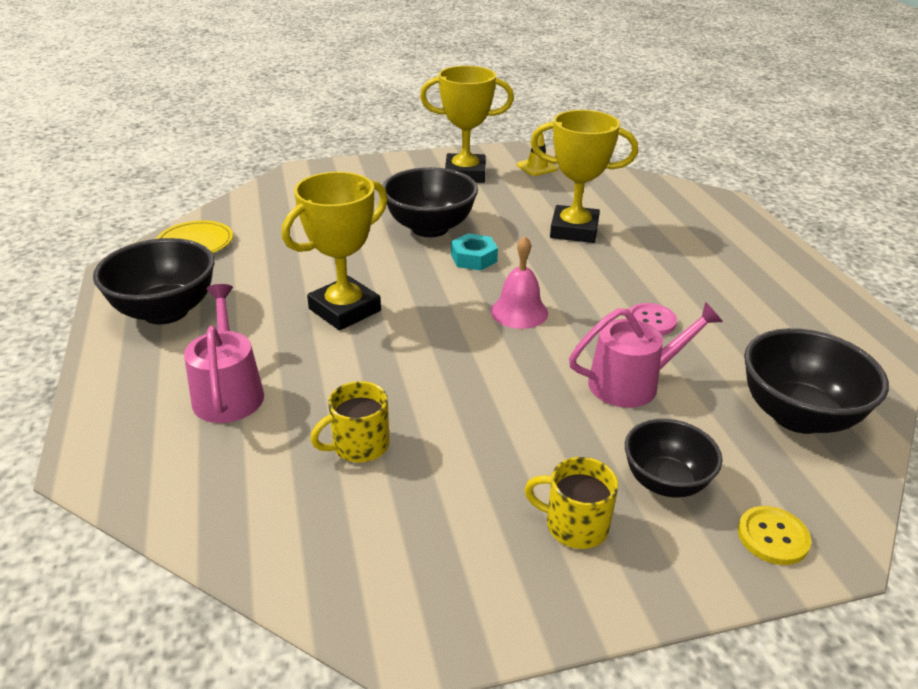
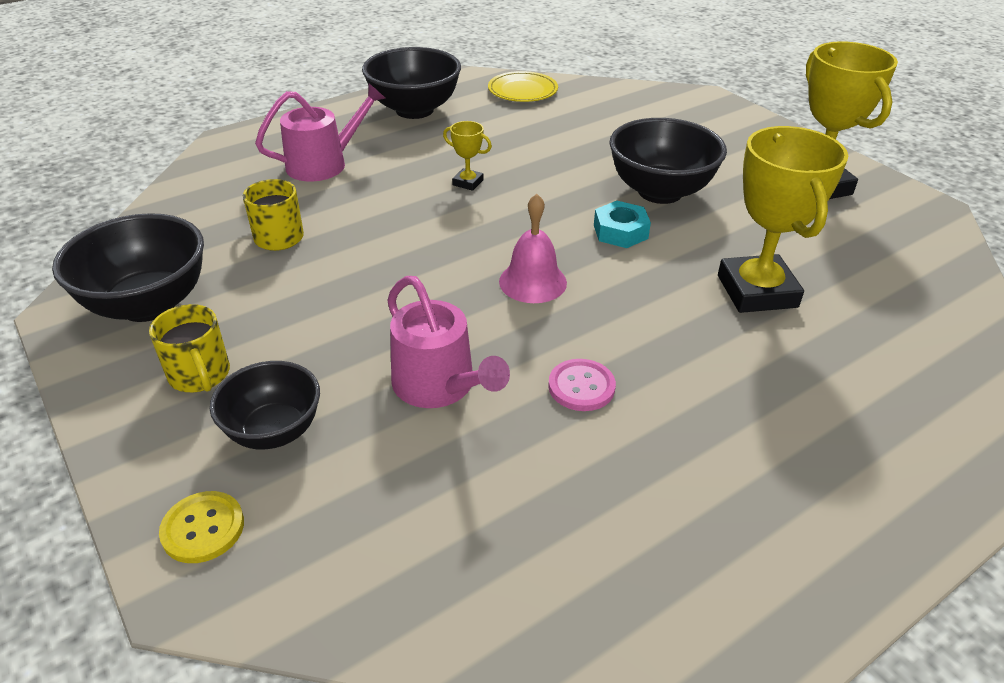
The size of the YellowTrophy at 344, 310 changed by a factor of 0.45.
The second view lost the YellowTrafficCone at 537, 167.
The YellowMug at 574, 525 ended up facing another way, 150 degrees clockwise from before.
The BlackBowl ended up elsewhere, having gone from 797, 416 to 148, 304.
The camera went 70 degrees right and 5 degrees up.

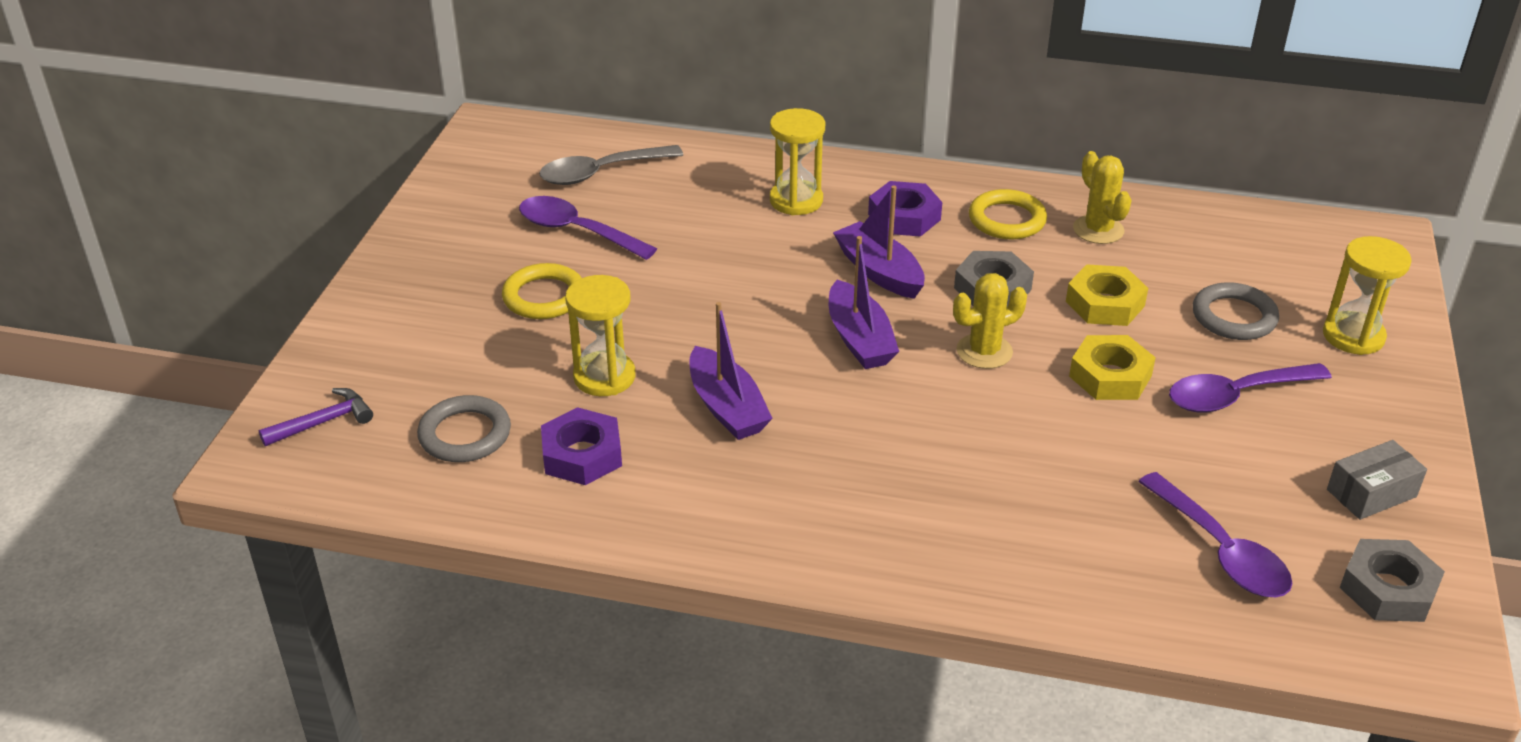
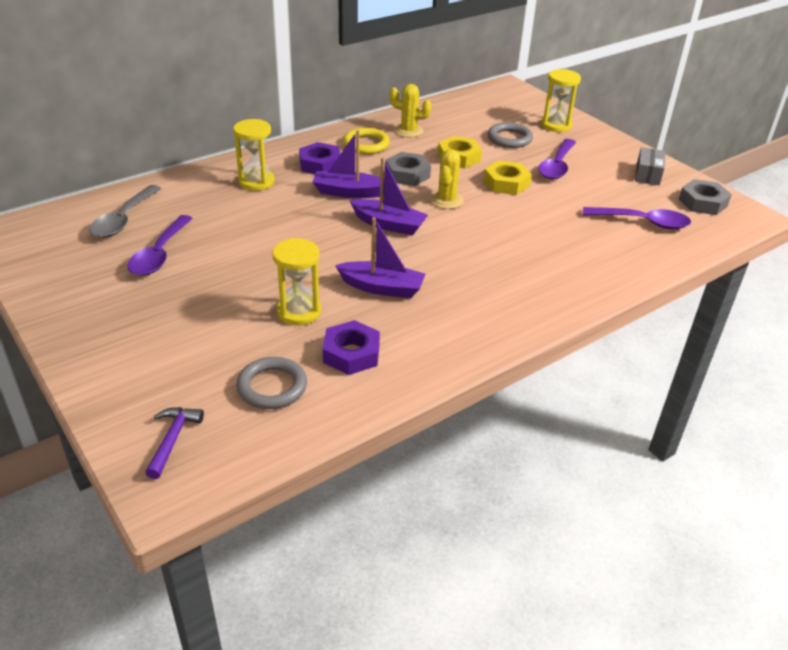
The second view lost the YellowRing at 544, 297.
The PurpleSpoon at 577, 231 ended up facing another way, 60 degrees counterclockwise from before.
The camera went 50 degrees left and 0 degrees up.

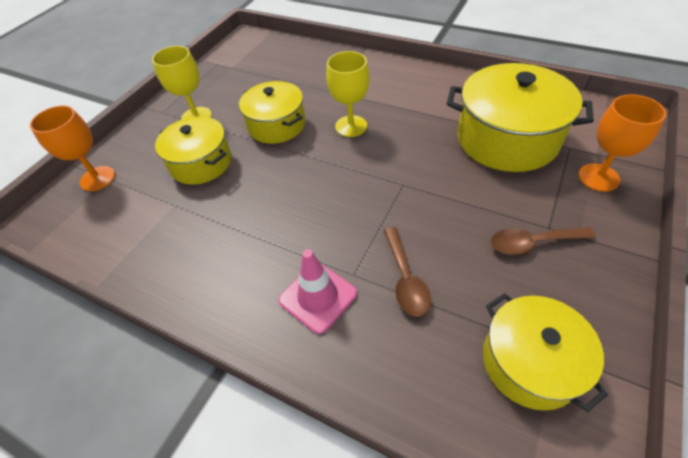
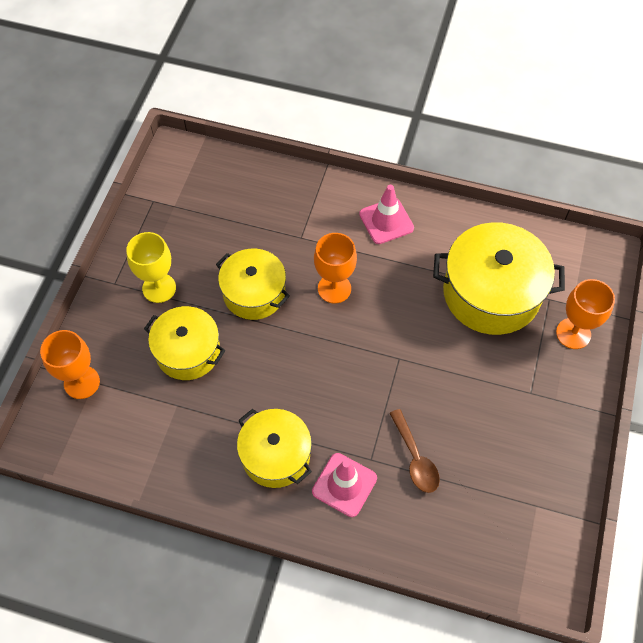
What was the YellowGoblet at 351, 126 turned into the OrangeGoblet at 334, 288.
The YellowPot ended up elsewhere, having gone from 530, 362 to 275, 455.
The second view lost the BrownSpoon at 532, 243.
The second view gained the PinkTrafficCone at 386, 221.
The camera went 15 degrees left and 10 degrees up.

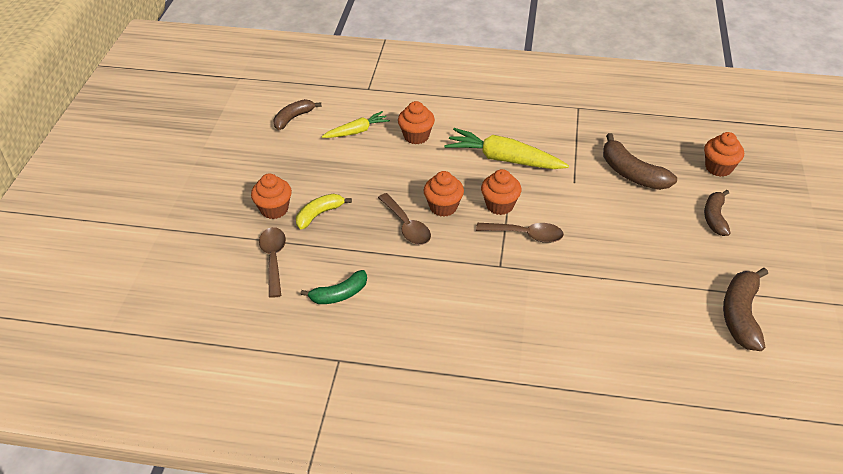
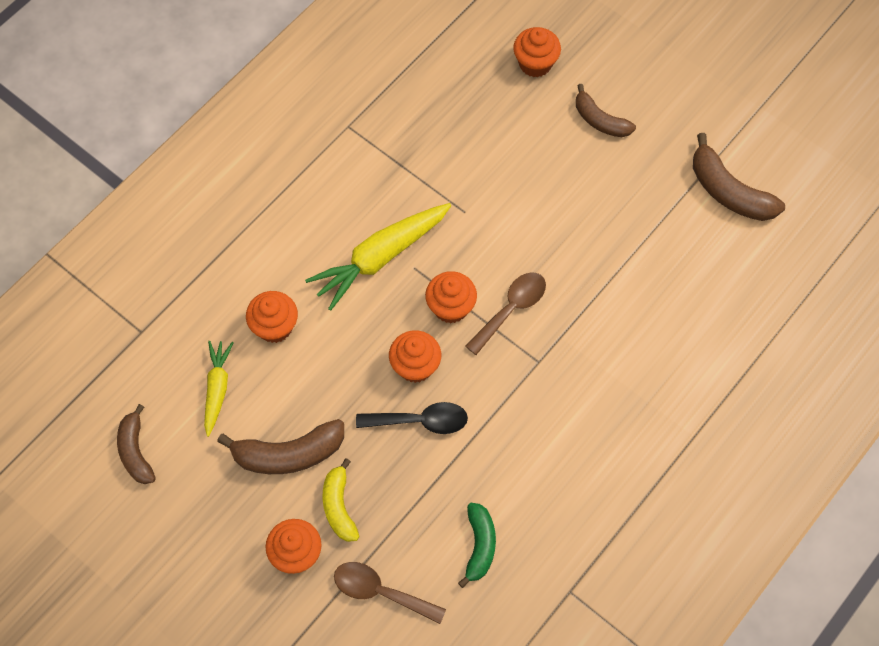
What was the BrownSpoon at 406, 226 turned into the BlackSpoon at 420, 421.
The BrownBanana ended up elsewhere, having gone from 632, 173 to 288, 454.
The camera went 60 degrees left and 20 degrees up.

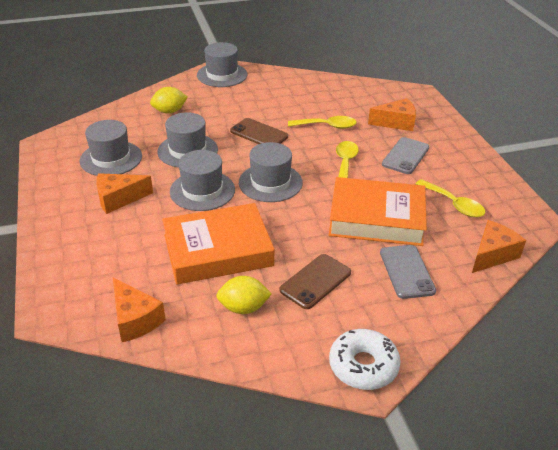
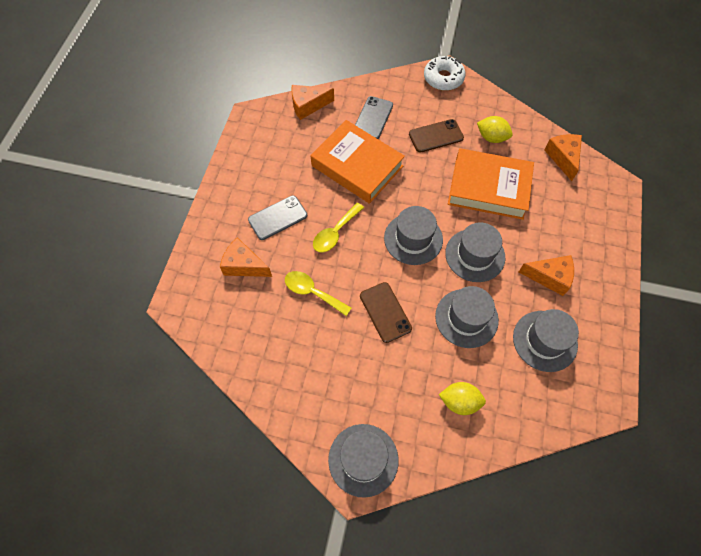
The second view lost the YellowSpoon at 454, 204.
The camera went 150 degrees left and 25 degrees up.

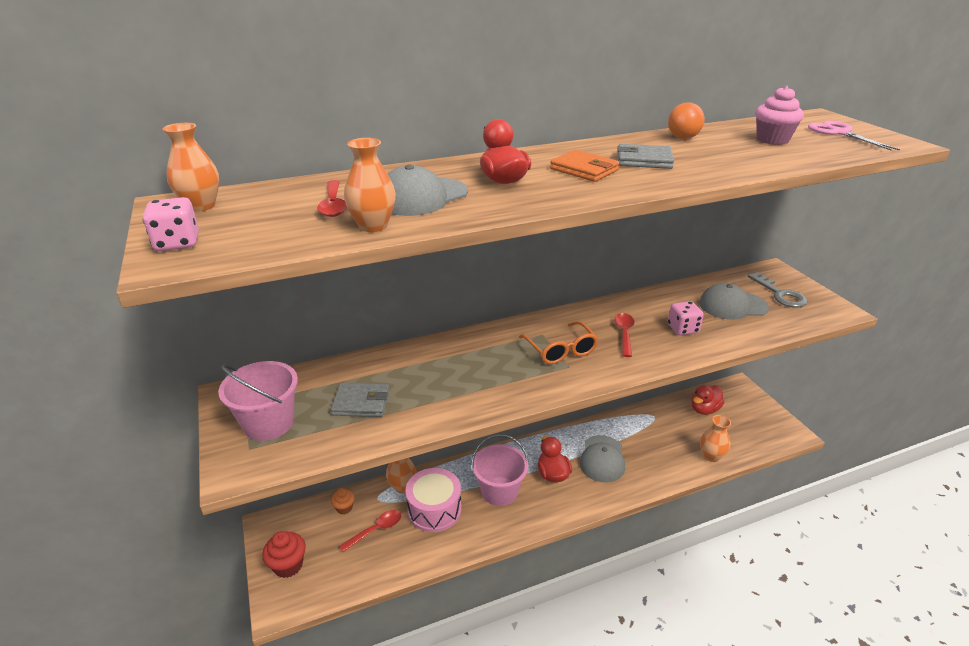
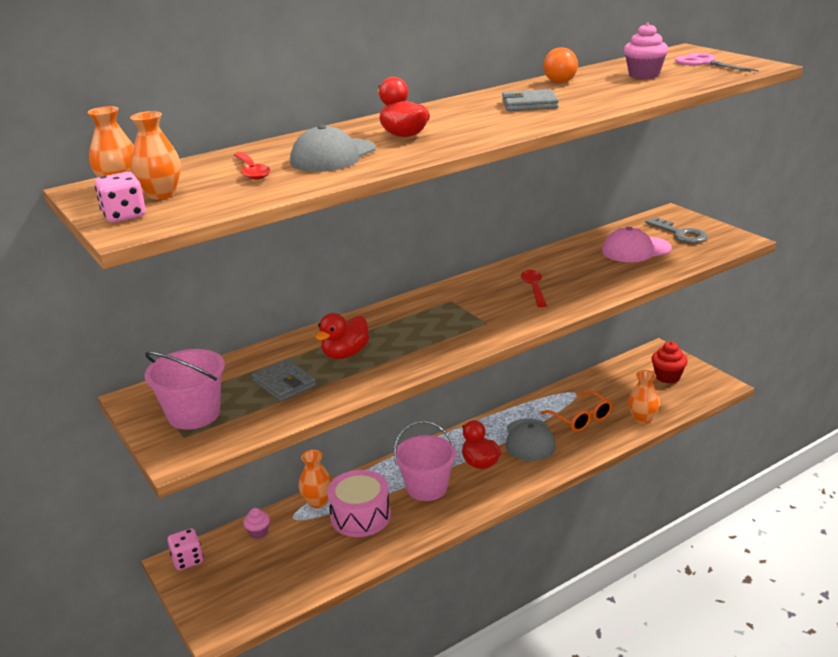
The RedCupcake ended up elsewhere, having gone from 288, 565 to 667, 377.
The GreyWallet at 361, 403 ended up facing another way, 60 degrees clockwise from before.
What was the OrangeCupcake at 344, 508 turned into the PinkCupcake at 258, 532.
The second view lost the RedSpoon at 376, 530.
The OrangeVase ended up elsewhere, having gone from 373, 226 to 161, 194.
The OrangeGlasses ended up elsewhere, having gone from 560, 350 to 581, 418.
The second view lost the OrangeWallet at 584, 170.
The PinkDice ended up elsewhere, having gone from 682, 329 to 188, 560.
The RedDuck ended up elsewhere, having gone from 704, 409 to 345, 354.
What was the GreyCap at 732, 305 turned into the PinkCap at 635, 250.
The camera went 10 degrees left and 5 degrees down.

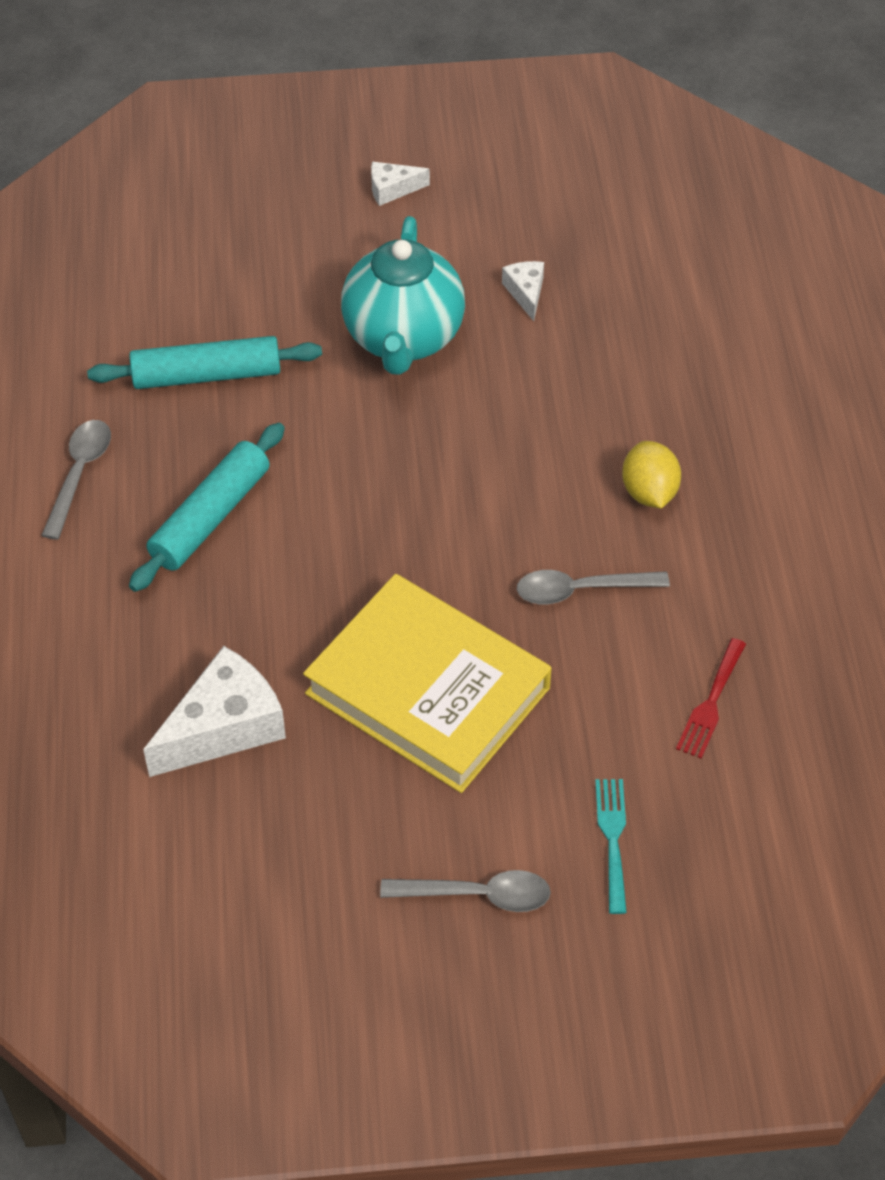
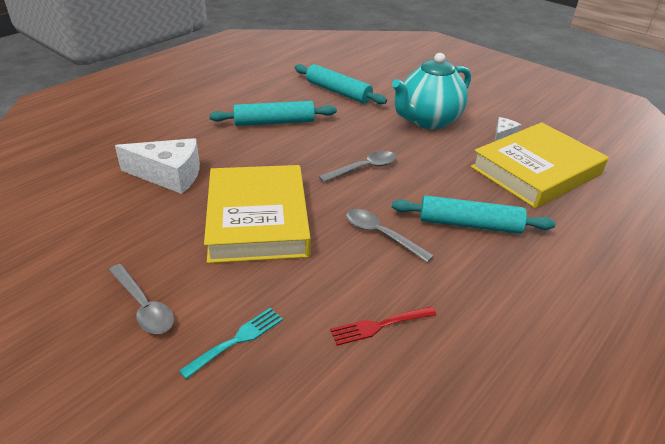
The GreySpoon ended up elsewhere, having gone from 79, 474 to 364, 168.
The second view lost the WhiteCheese at 392, 189.
Where the YellowLemon stood at 649, 492, the TurquoiseRollingPin came to stand at 469, 224.
The second view gained the YellowBook at 536, 171.
The camera went 45 degrees right and 15 degrees down.

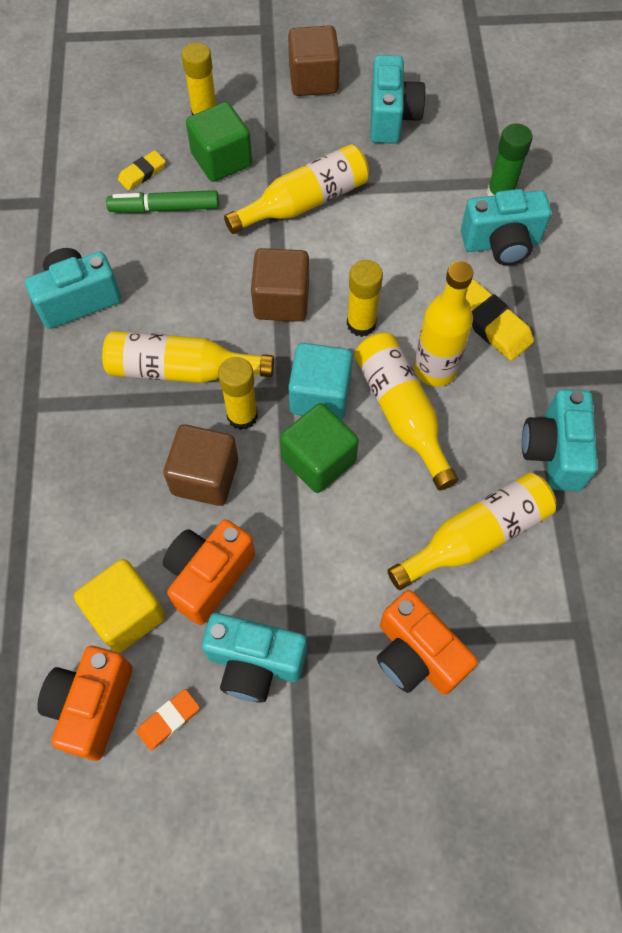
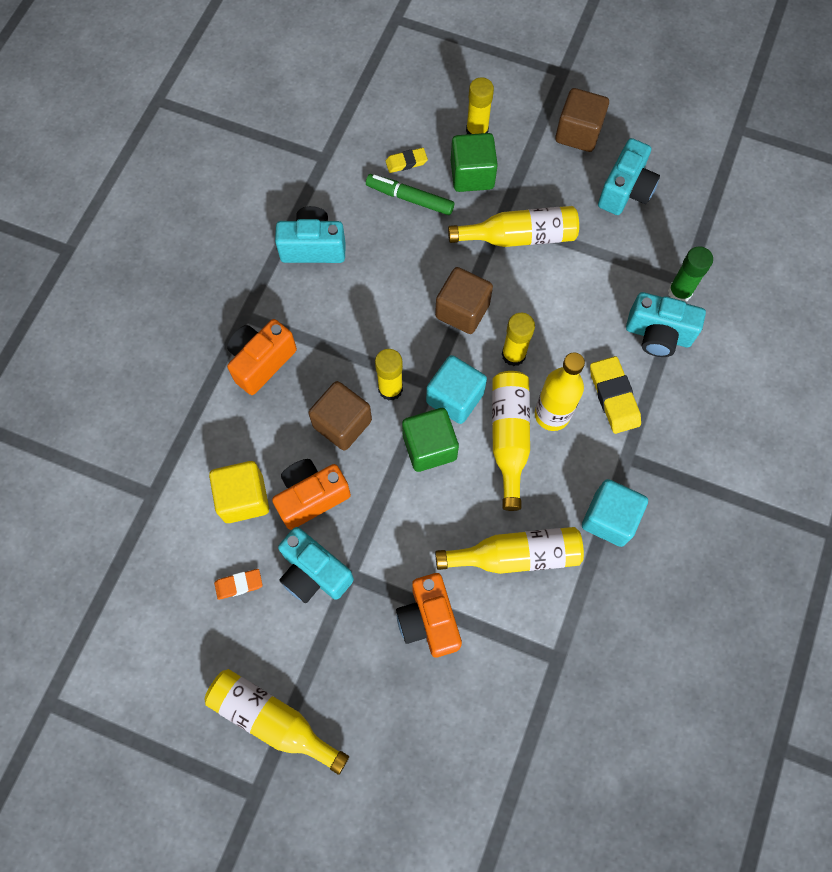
The OrangeCamera ended up elsewhere, having gone from 92, 705 to 261, 362.
The YellowBottle ended up elsewhere, having gone from 181, 369 to 272, 719.
Where the TurquoiseCamera stood at 554, 451, the TurquoiseCube came to stand at 609, 518.
The camera went 25 degrees right and 5 degrees up.

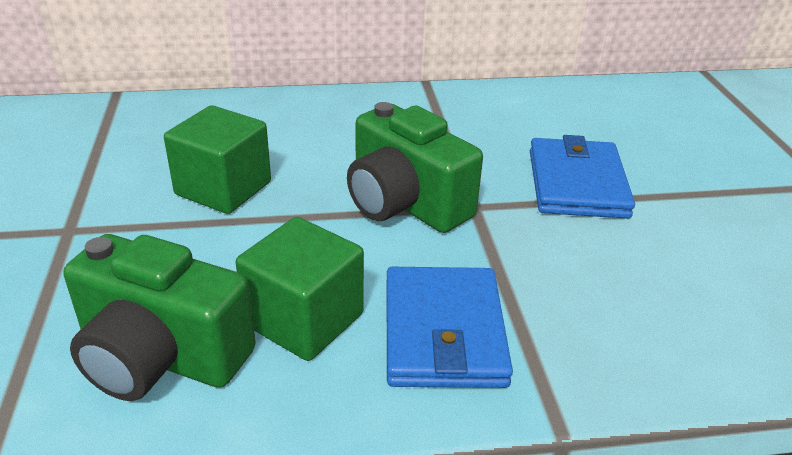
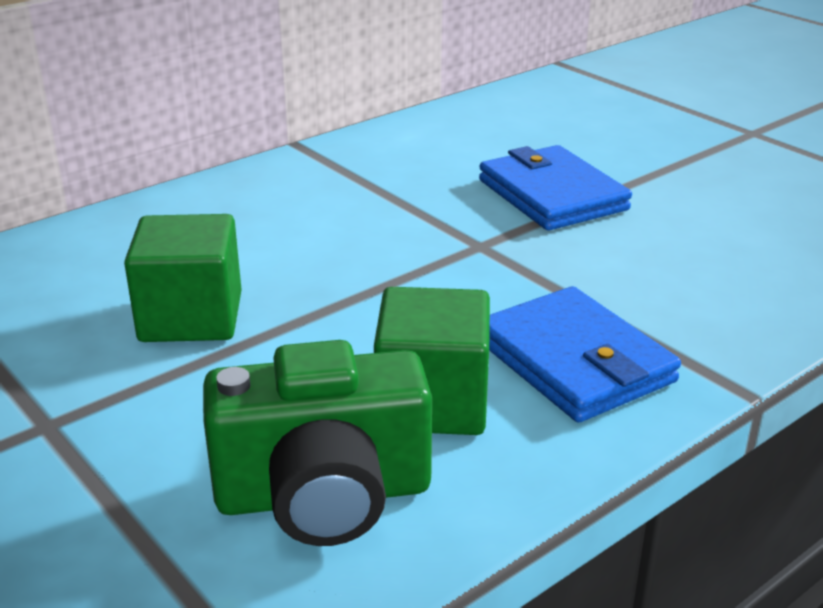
The second view lost the GreenCamera at 405, 203.
The camera went 30 degrees left and 5 degrees down.

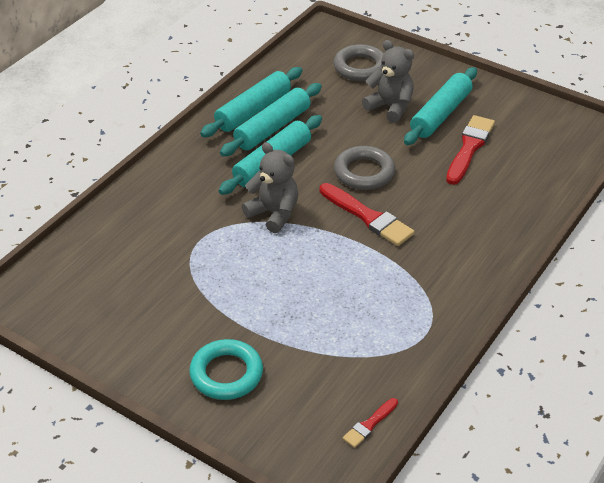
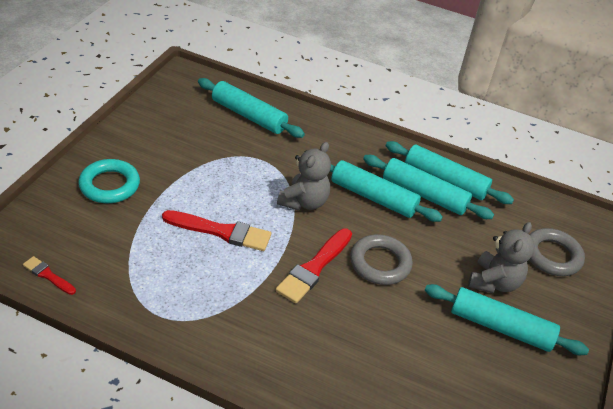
The RedBrush ended up elsewhere, having gone from 469, 148 to 221, 231.
The second view gained the TurquoiseRollingPin at 249, 116.
The camera went 75 degrees right and 0 degrees up.

